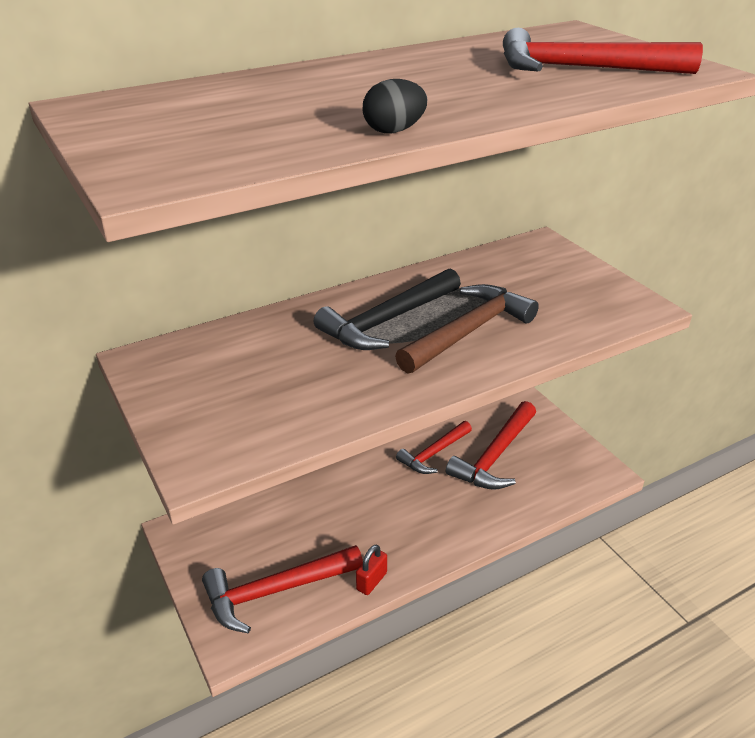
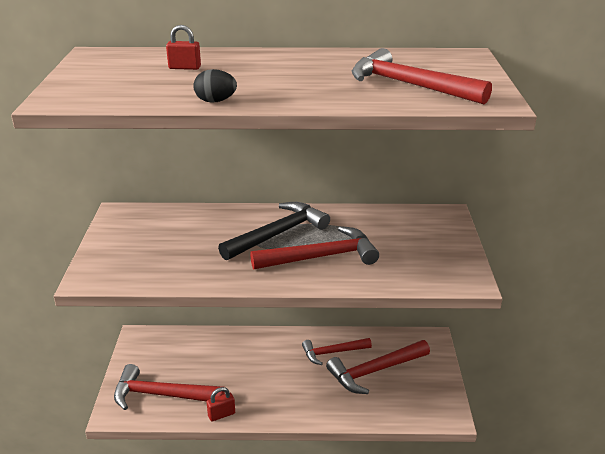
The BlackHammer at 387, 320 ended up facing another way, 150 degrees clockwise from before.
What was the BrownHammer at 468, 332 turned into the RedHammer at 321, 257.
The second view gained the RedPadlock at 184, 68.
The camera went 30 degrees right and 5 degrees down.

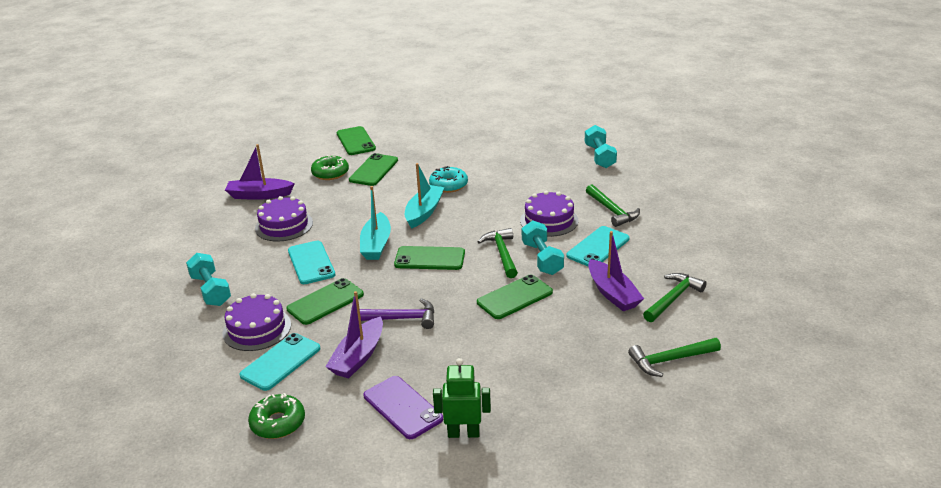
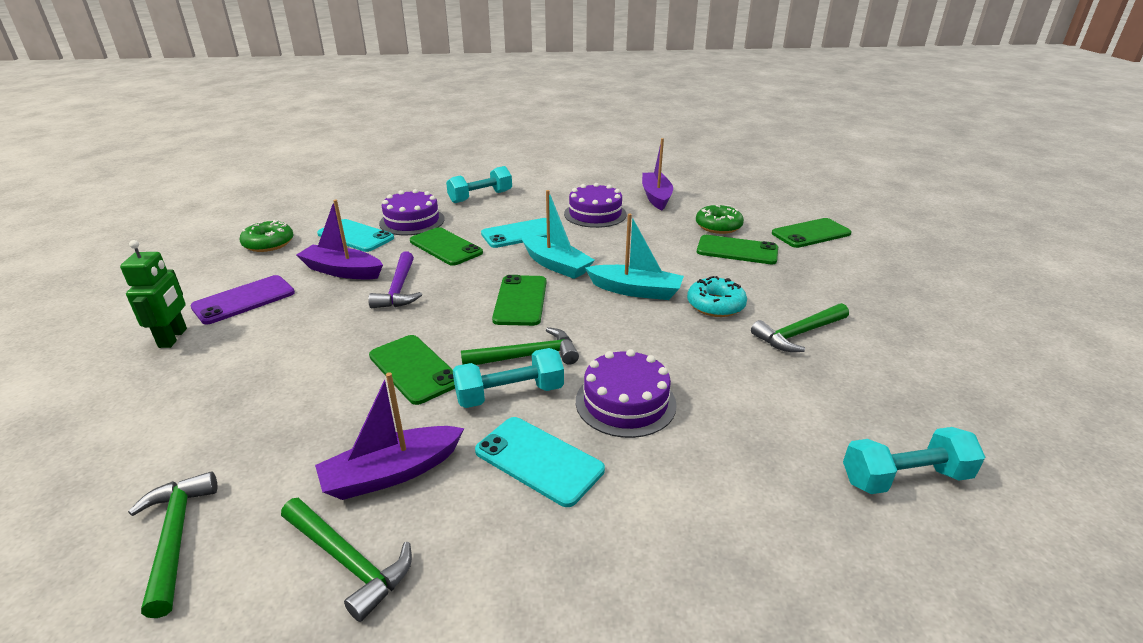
The TurquoiseBoat at 376, 244 ended up facing another way, 135 degrees counterclockwise from before.
The GreenHammer ended up elsewhere, having gone from 612, 211 to 798, 334.
The camera went 85 degrees right and 0 degrees up.

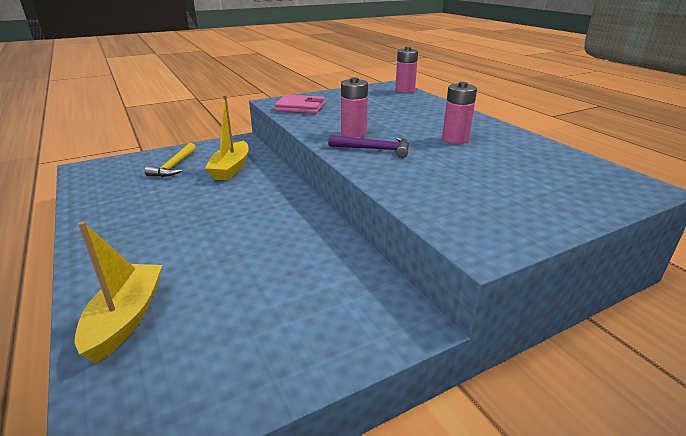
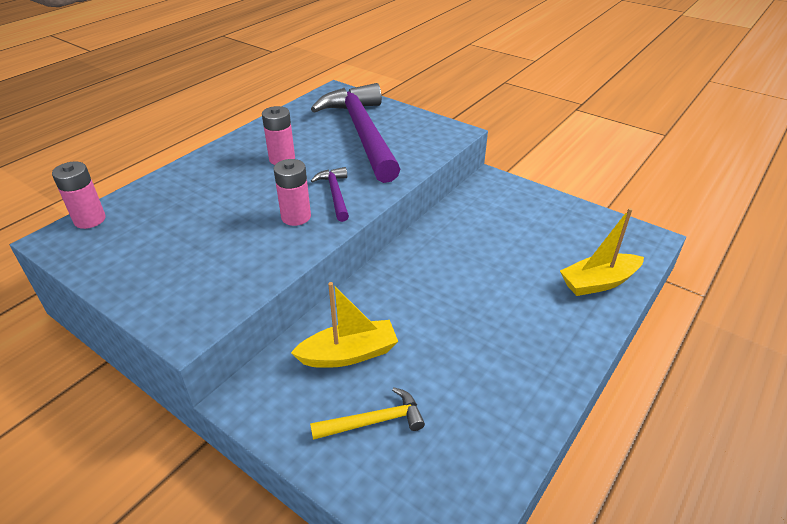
The second view lost the PinkWallet at 300, 107.
The second view gained the PurpleHammer at 362, 133.
The camera went 115 degrees left and 10 degrees up.

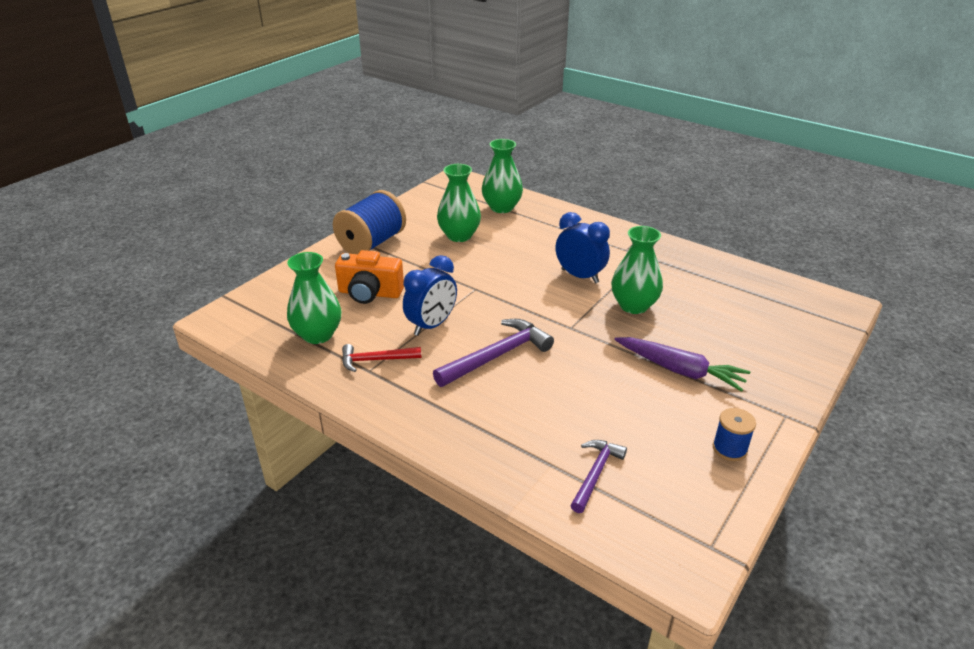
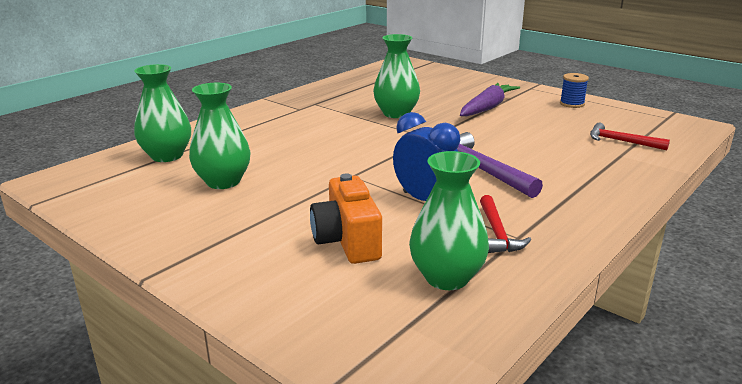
The second view lost the BlueSpool at 372, 243.
The OrangeCamera at 370, 293 ended up facing another way, 150 degrees clockwise from before.
The second view lost the BlueClock at 579, 276.
What was the PurpleHammer at 595, 473 turned into the RedHammer at 621, 141.
The camera went 85 degrees left and 10 degrees down.

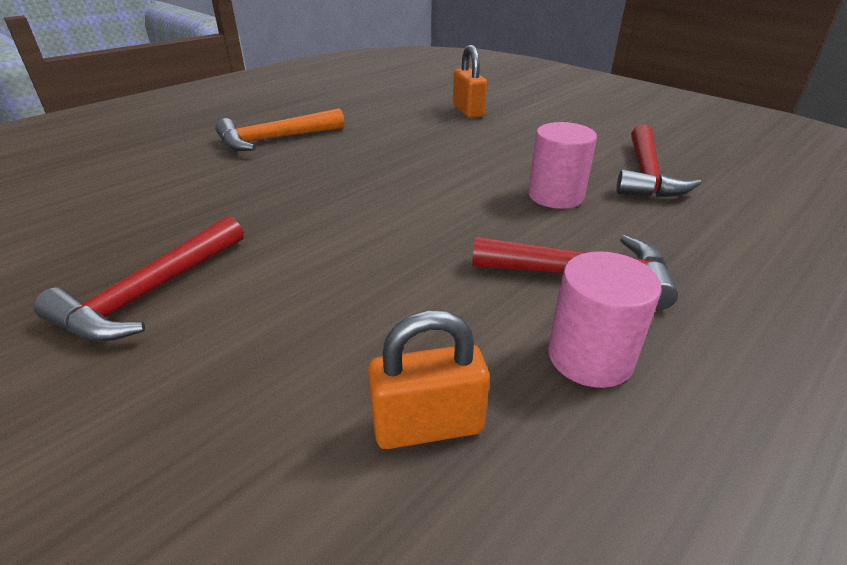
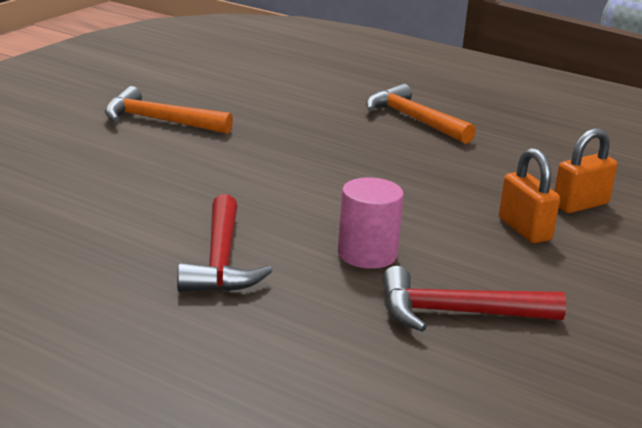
What was the RedHammer at 150, 293 turned into the OrangeHammer at 160, 121.
The OrangePadlock ended up elsewhere, having gone from 428, 426 to 524, 229.
The second view lost the PinkCylinder at 590, 357.
The camera went 75 degrees right and 10 degrees down.

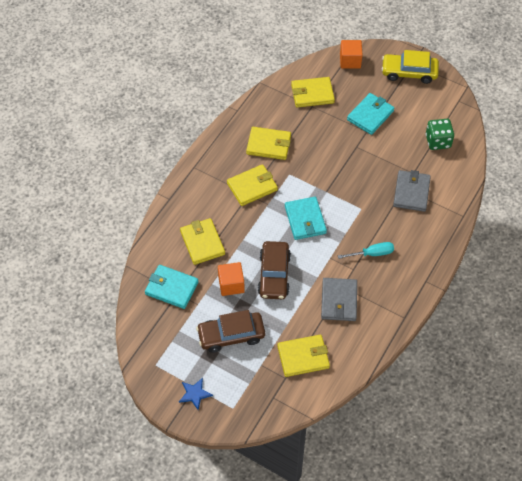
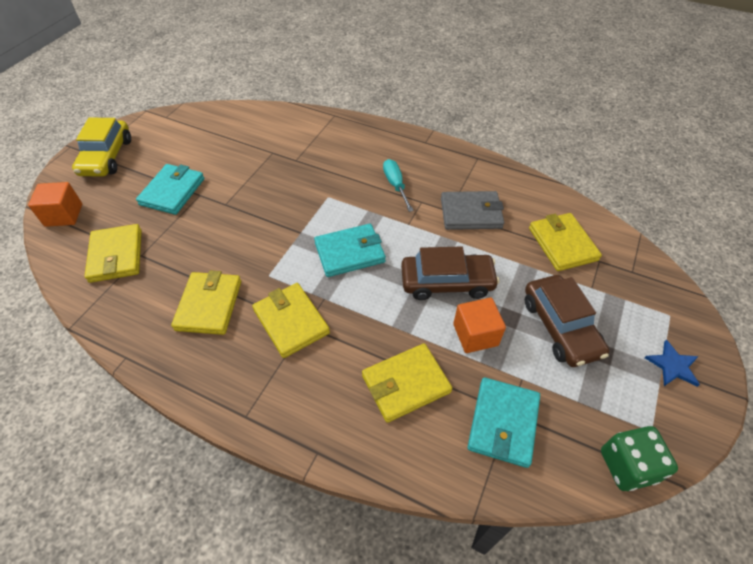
The TurquoiseWallet at 370, 115 ended up facing another way, 75 degrees clockwise from before.
The second view lost the GreyWallet at 411, 192.
The GreenDice ended up elsewhere, having gone from 438, 141 to 627, 466.
The camera went 95 degrees left and 5 degrees down.

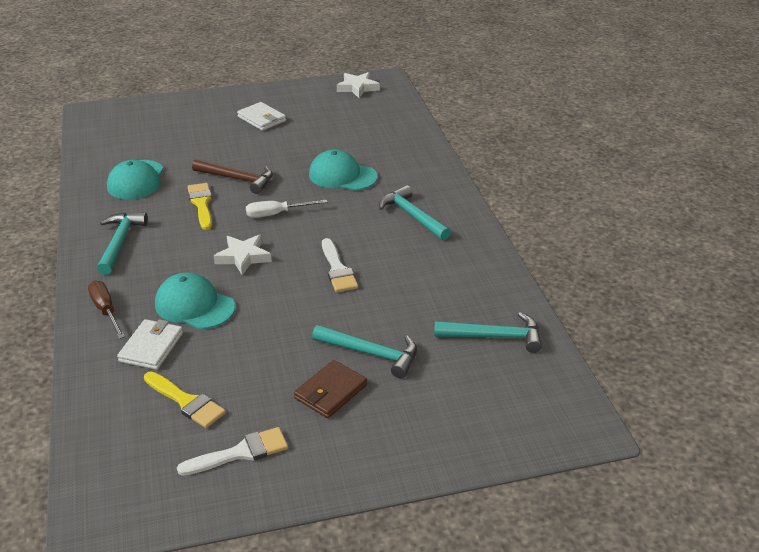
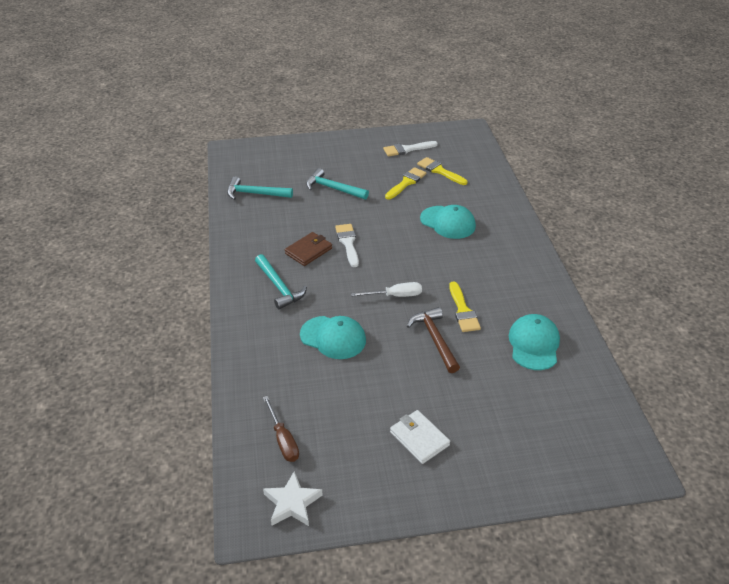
The BrownScrewdriver ended up elsewhere, having gone from 106, 310 to 283, 440.
The second view lost the TurquoiseHammer at 119, 242.
The second view lost the WhiteWallet at 151, 347.
The BrownHammer at 237, 179 ended up facing another way, 45 degrees clockwise from before.
The second view lost the WhiteStar at 243, 257.
The BrownWallet ended up elsewhere, having gone from 331, 392 to 308, 251.
The second view gained the YellowBrush at 406, 182.
The camera went 175 degrees left and 5 degrees up.

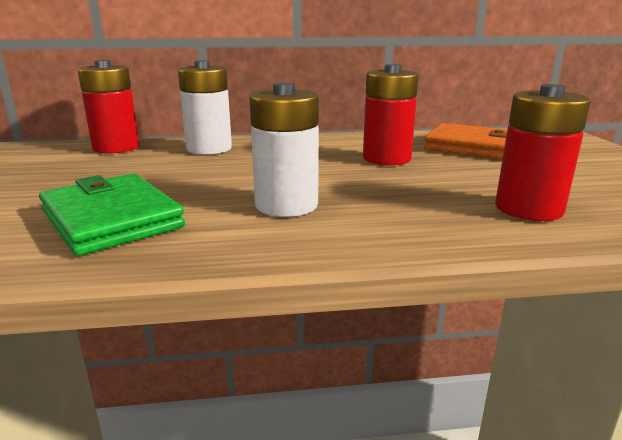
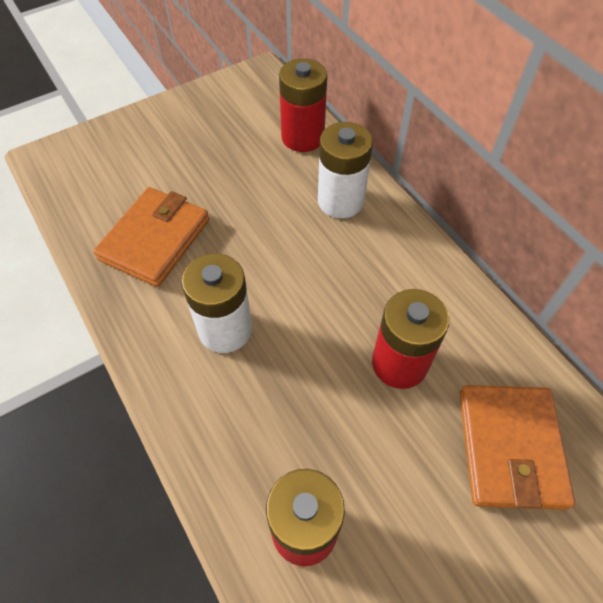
What was the GreenWallet at 111, 219 turned into the OrangeWallet at 155, 239.
The camera went 65 degrees right and 35 degrees up.

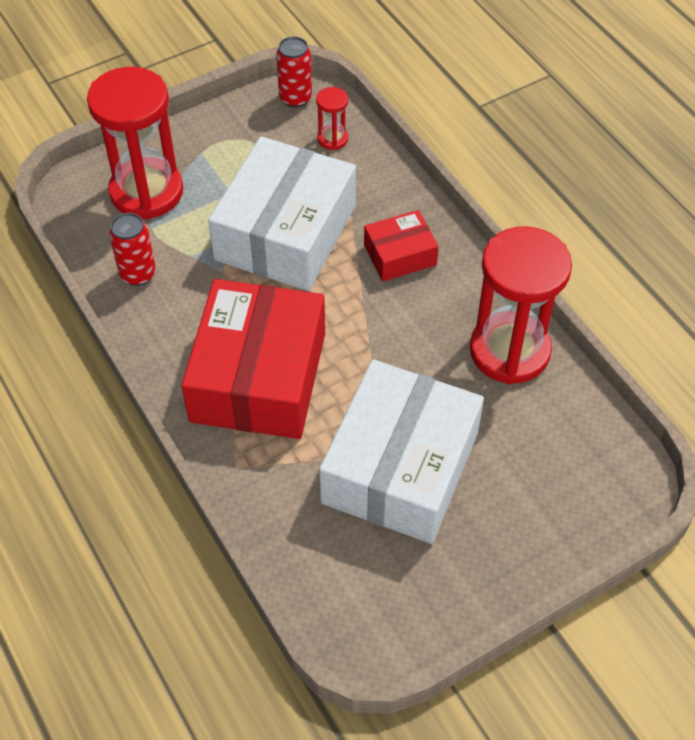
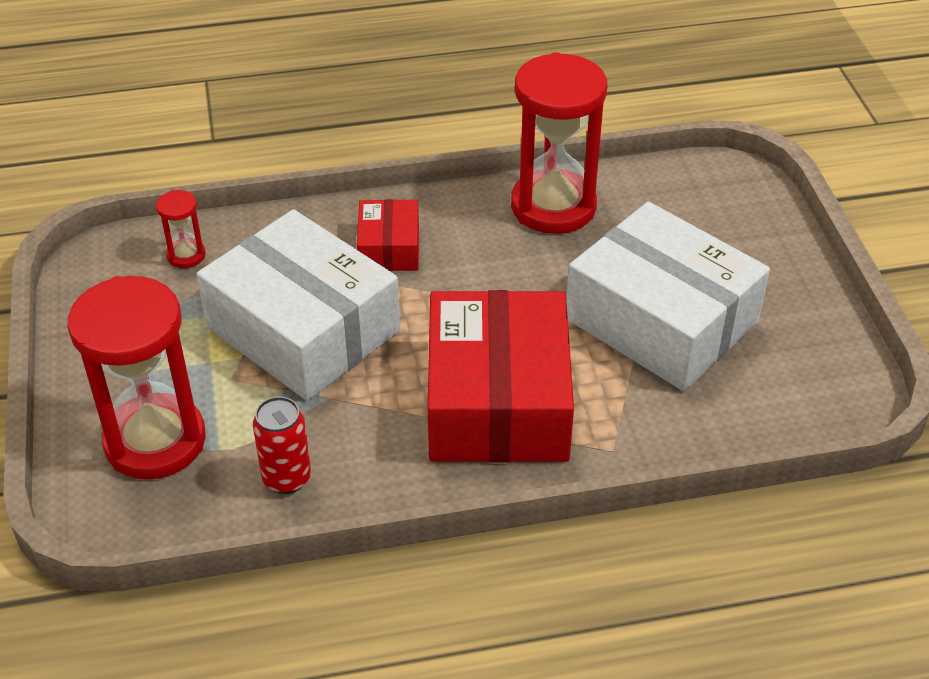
The RedBox at 259, 377 ended up facing another way, 60 degrees clockwise from before.
The second view lost the RedCan at 295, 98.
The camera went 70 degrees left and 10 degrees down.

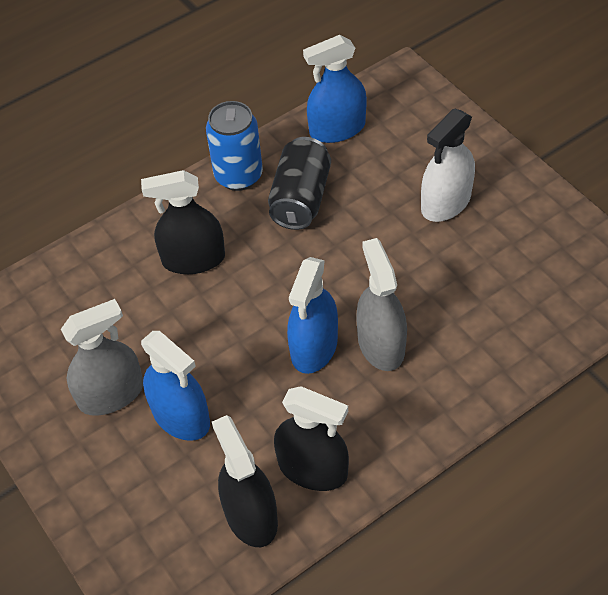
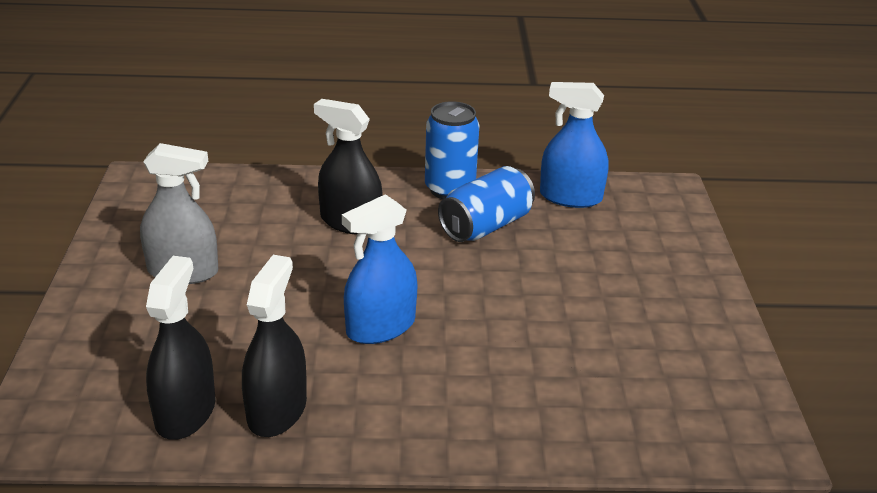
The second view lost the BlueSprayBottle at 181, 416.
What was the BlackCan at 301, 198 turned into the BlueCan at 486, 226.
The BlackSprayBottle at 312, 468 ended up facing another way, 135 degrees counterclockwise from before.
The second view lost the GreySprayBottle at 381, 344.
The second view lost the WhiteSprayBottle at 446, 202.
The camera went 30 degrees right and 20 degrees down.

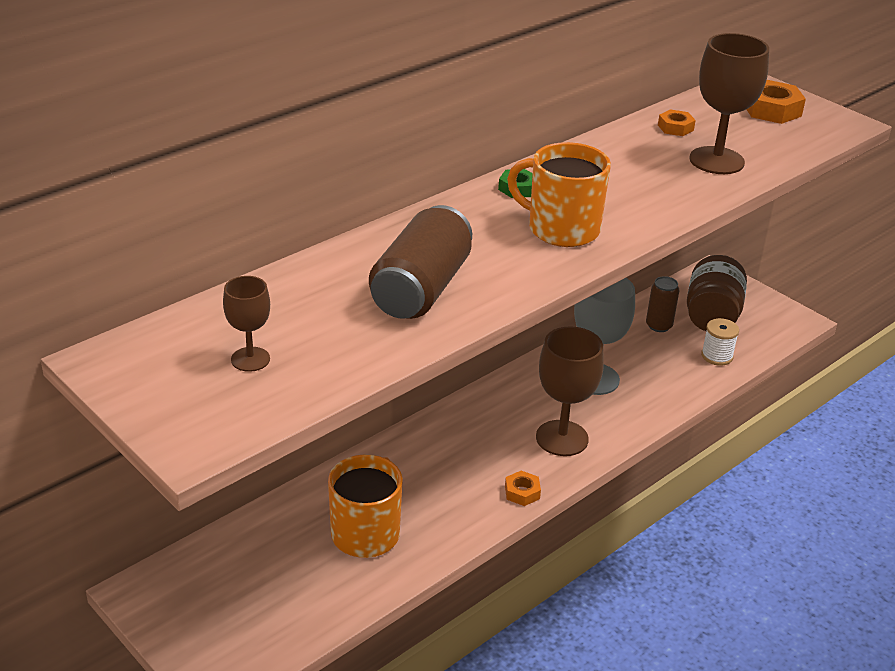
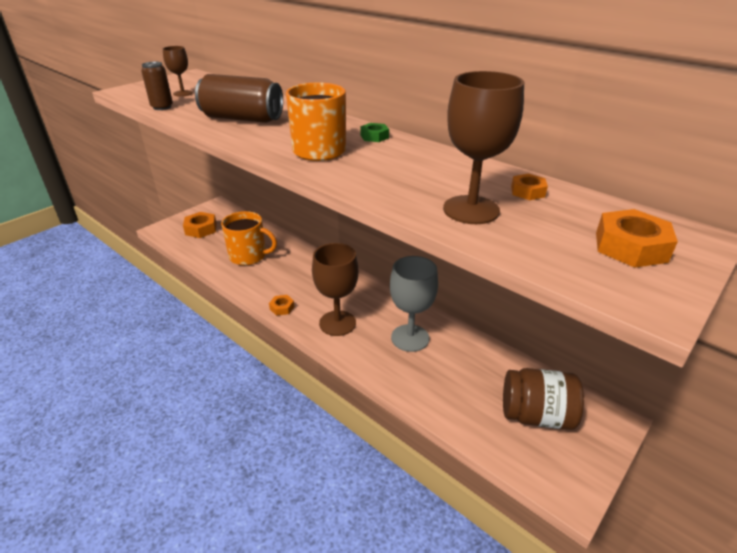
The BrownCan ended up elsewhere, having gone from 659, 326 to 162, 107.
The second view lost the WhiteSpool at 717, 356.
The second view gained the OrangeNut at 201, 229.
The camera went 85 degrees right and 0 degrees up.

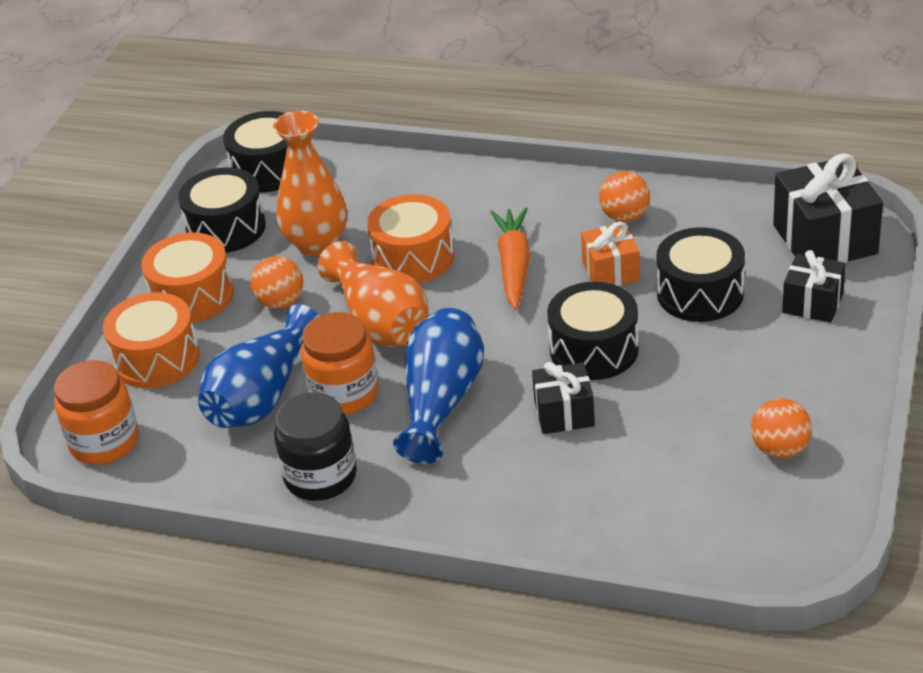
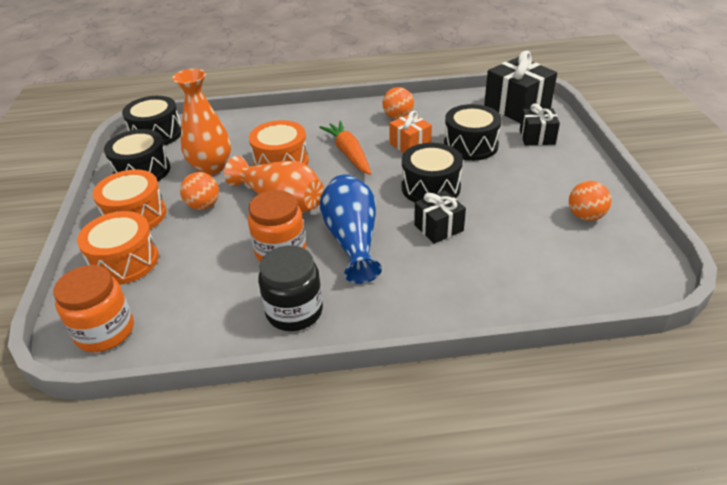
The second view lost the BlueVase at 263, 396.
The camera went 25 degrees left and 0 degrees up.

